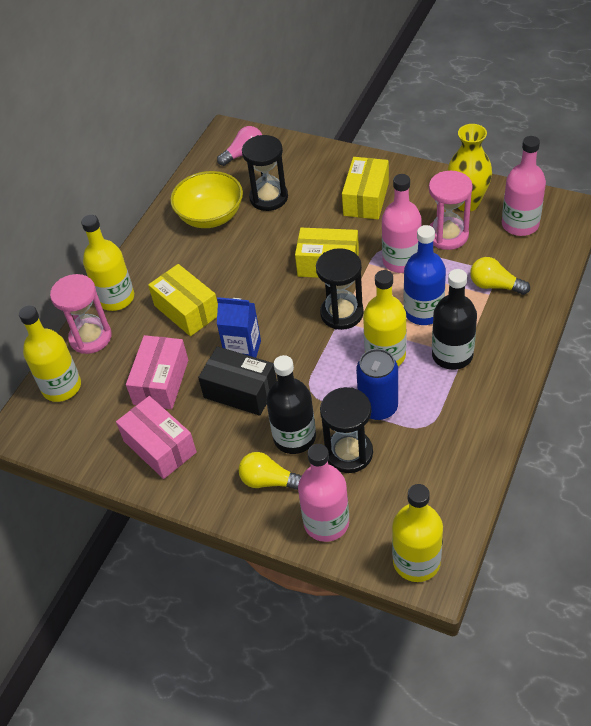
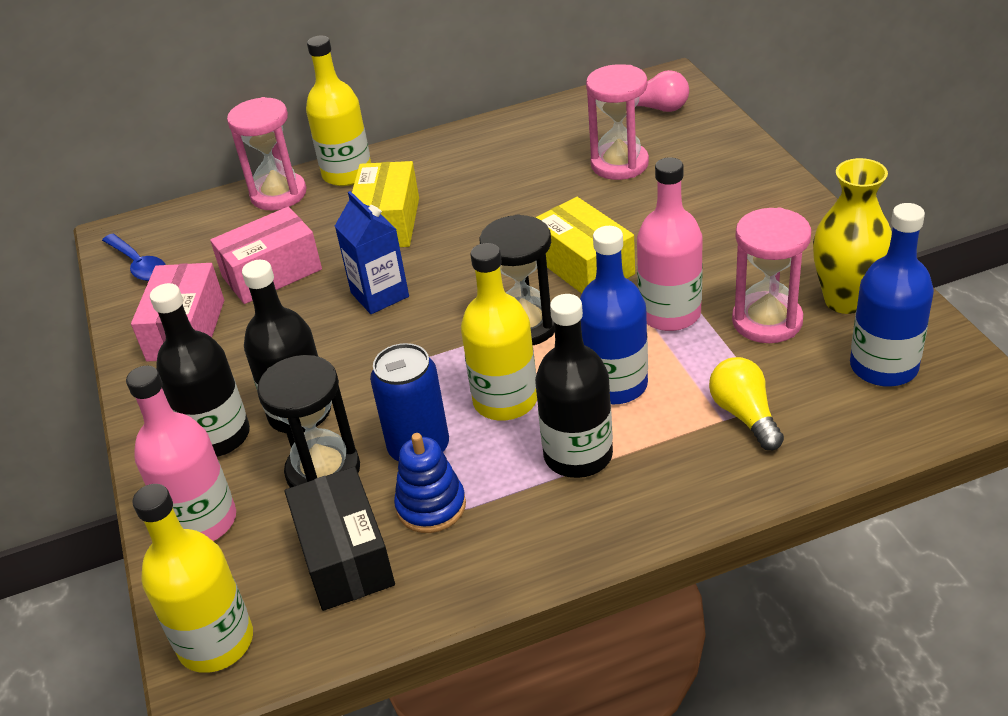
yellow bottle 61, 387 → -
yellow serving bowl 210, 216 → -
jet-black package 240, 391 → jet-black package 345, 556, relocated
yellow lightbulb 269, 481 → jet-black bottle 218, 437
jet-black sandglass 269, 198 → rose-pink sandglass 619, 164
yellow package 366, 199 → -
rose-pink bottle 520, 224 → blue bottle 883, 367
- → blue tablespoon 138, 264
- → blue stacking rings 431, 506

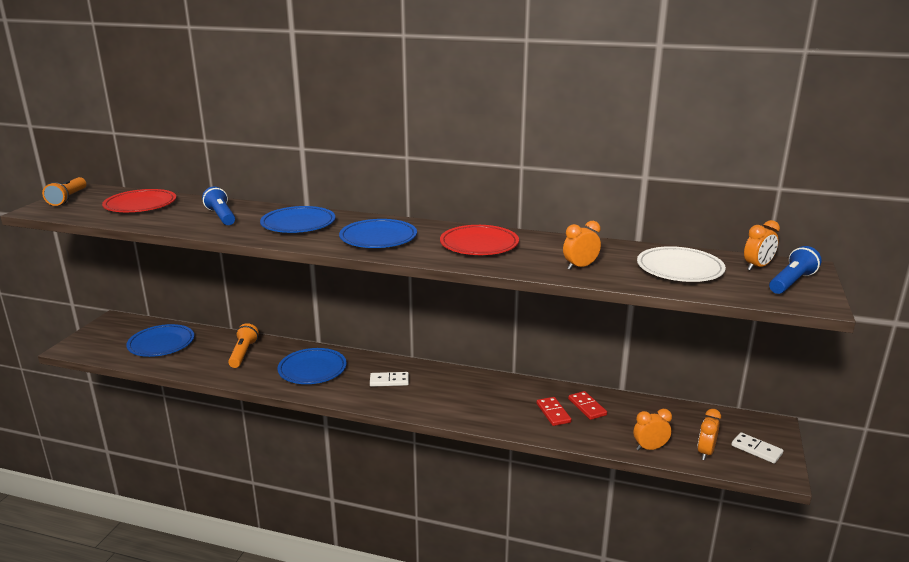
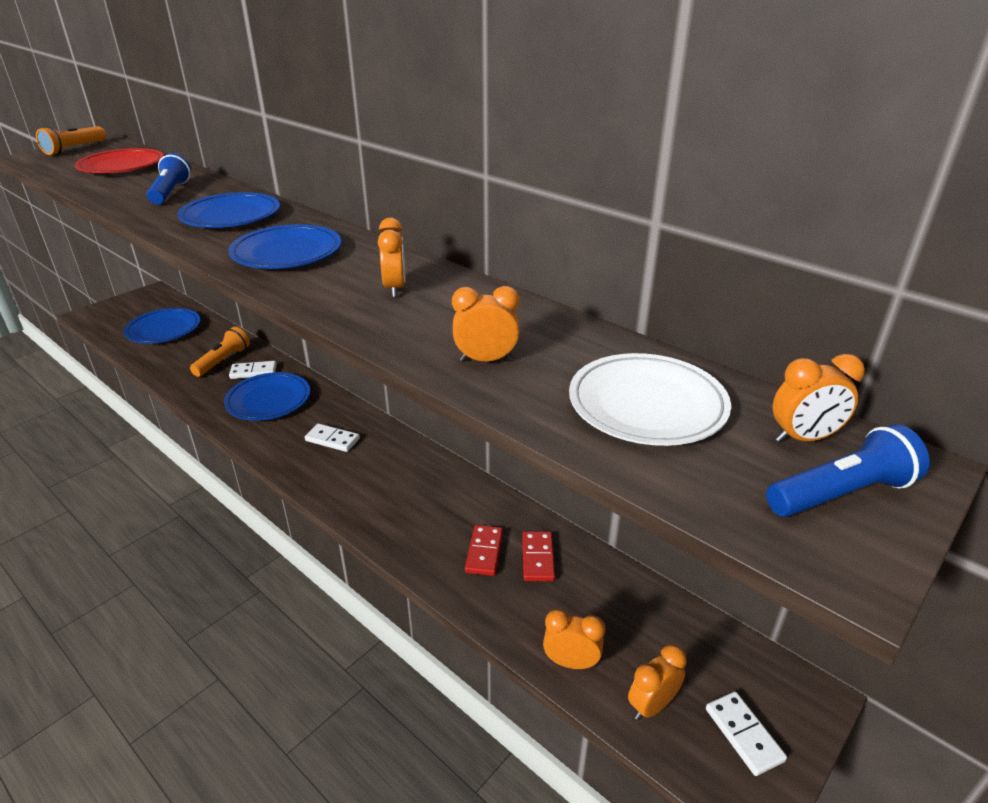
crimson flat dish 479, 244 → bright orange bedside clock 395, 288
- → white domino piece 253, 372

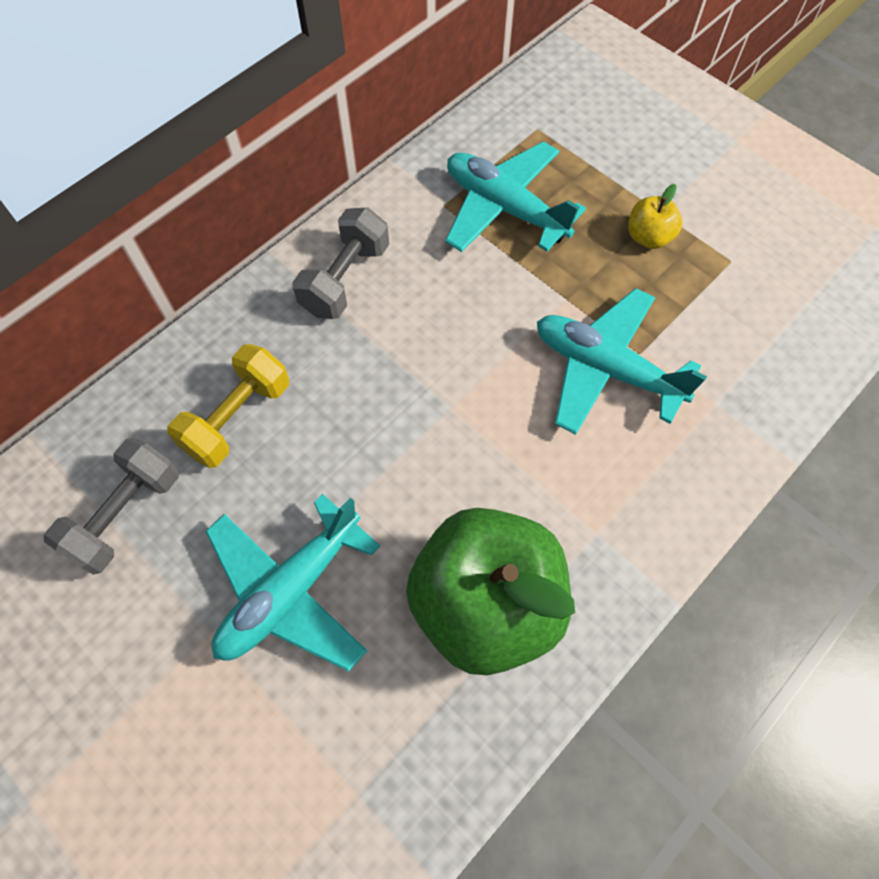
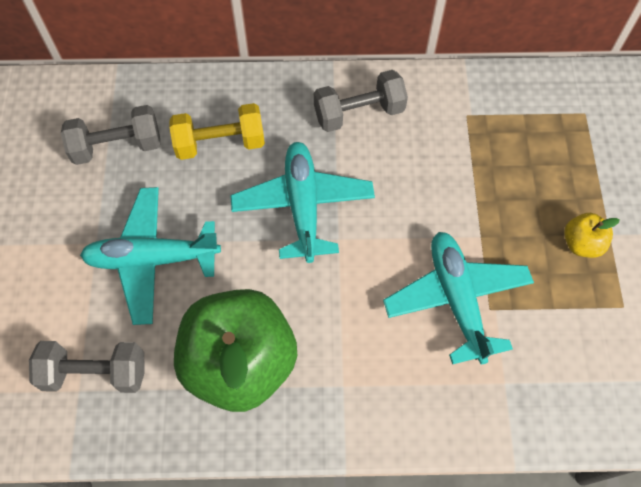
turquoise aeroplane 504, 208 → turquoise aeroplane 303, 205, relocated
- → grey dumbbell 95, 373

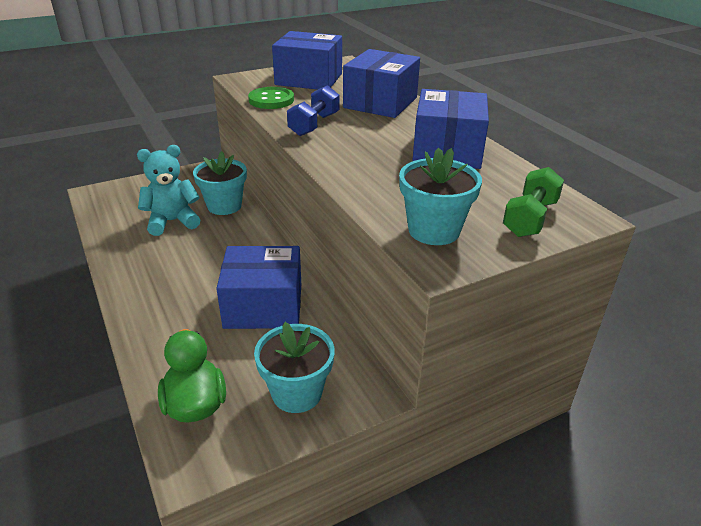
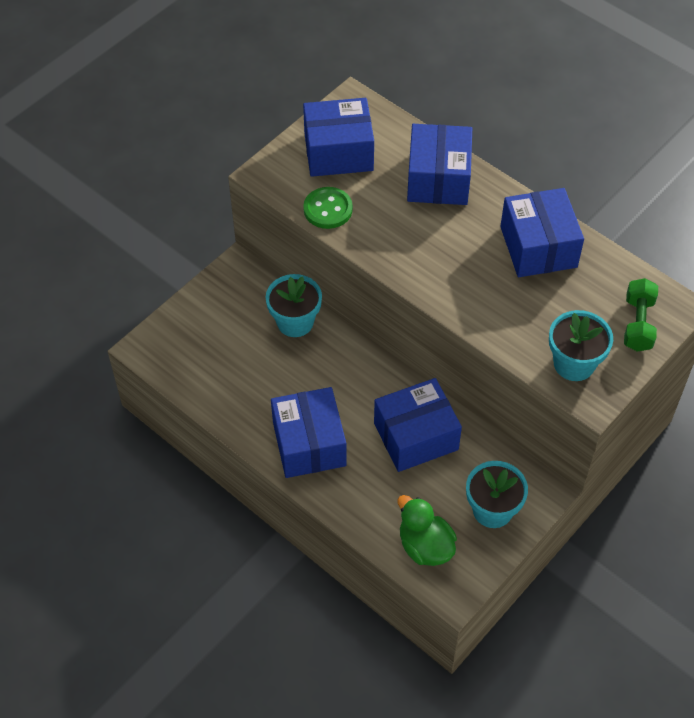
turquoise stuffed bear 172, 221 → -
blue dumbbell 314, 124 → -
- → blue package 309, 444

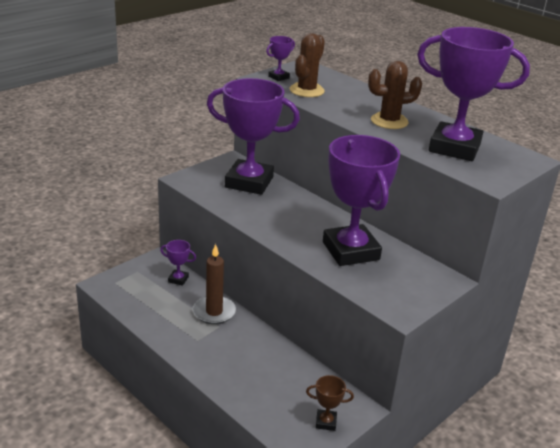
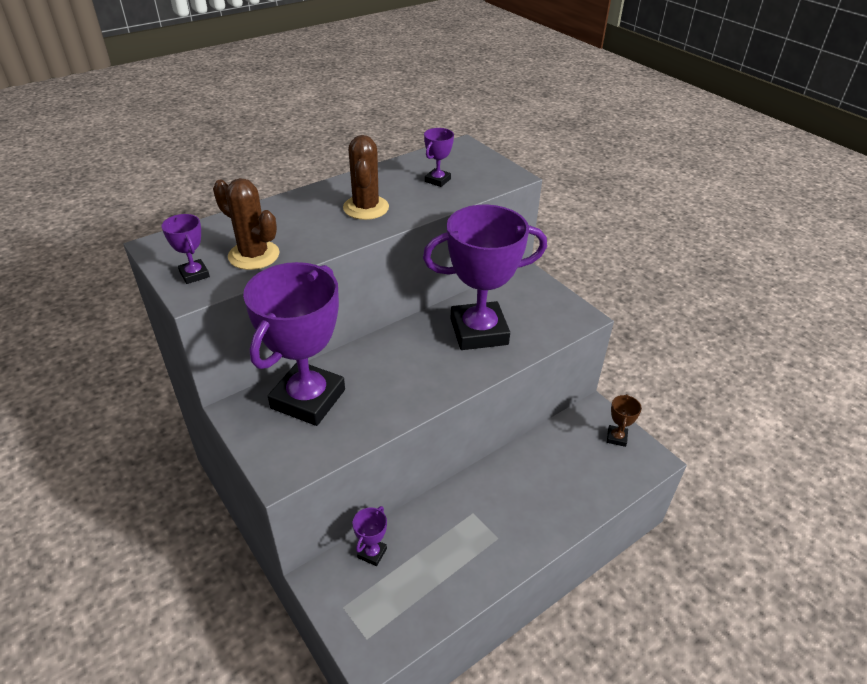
russet pillar candle 214, 312 → -
royal purple prize cup 454, 147 → royal purple prize cup 437, 180, x0.40

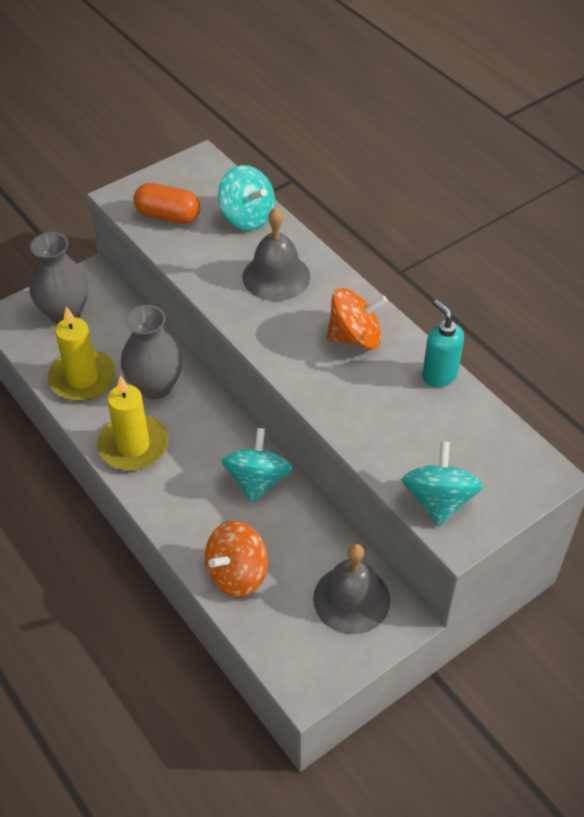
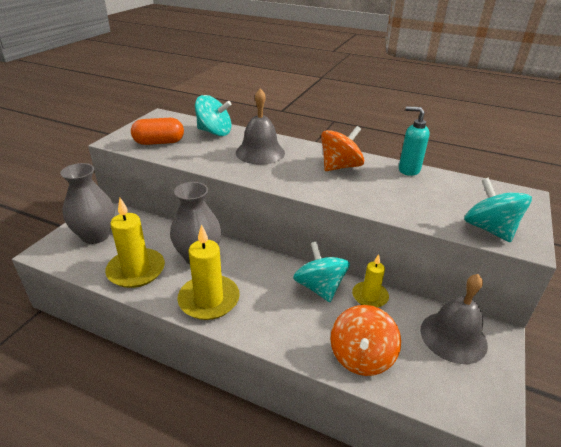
- → yellow pillar candle 370, 296

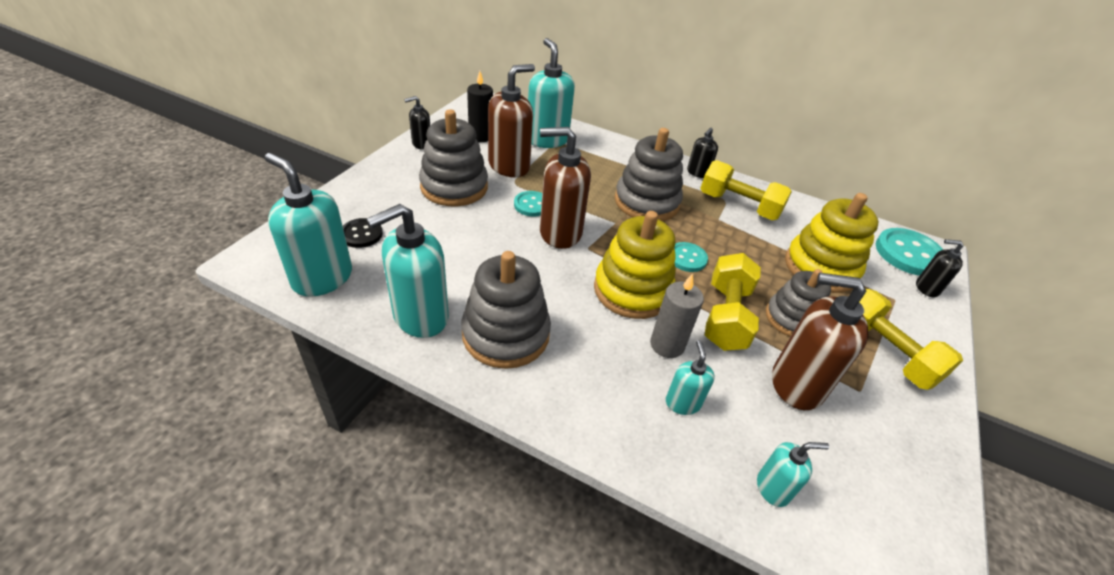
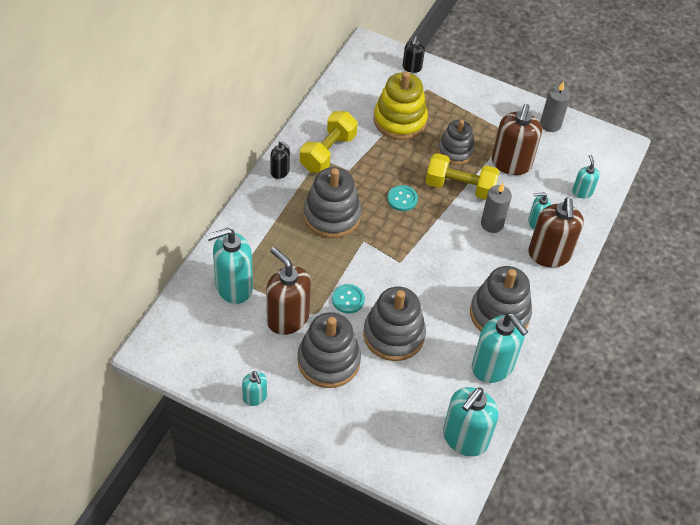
jet-black button 361, 234 → -
jet-black soap dispenser 421, 144 → turquoise soap dispenser 255, 397
jet-black pillar candle 480, 136 → -
russet soap dispenser 560, 233 → russet soap dispenser 549, 255, relocated
yellow stacking rings 632, 290 → -
yellow dumbbell 884, 353 → -
turquoise button 908, 254 → -
- → grey stacking rings 393, 335
- → grey pillar candle 550, 124

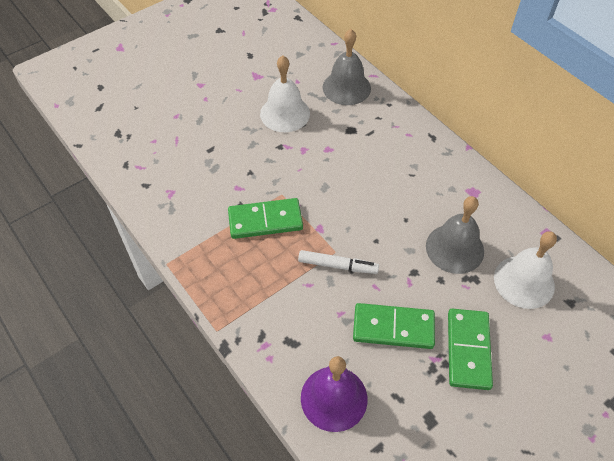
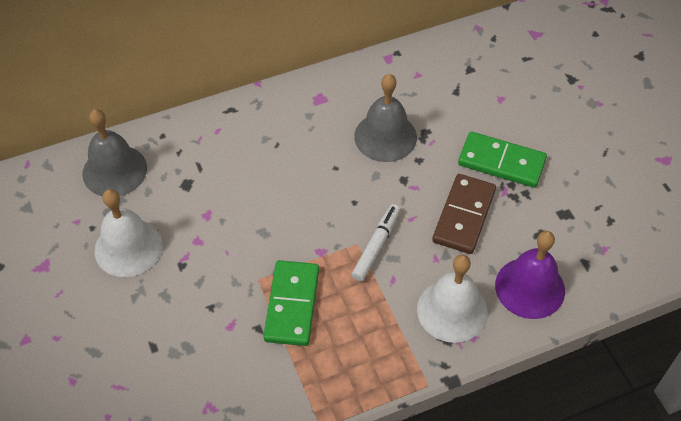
green domino piece 393, 327 → russet domino piece 463, 216
white school bell 524, 281 → white school bell 452, 310, relocated

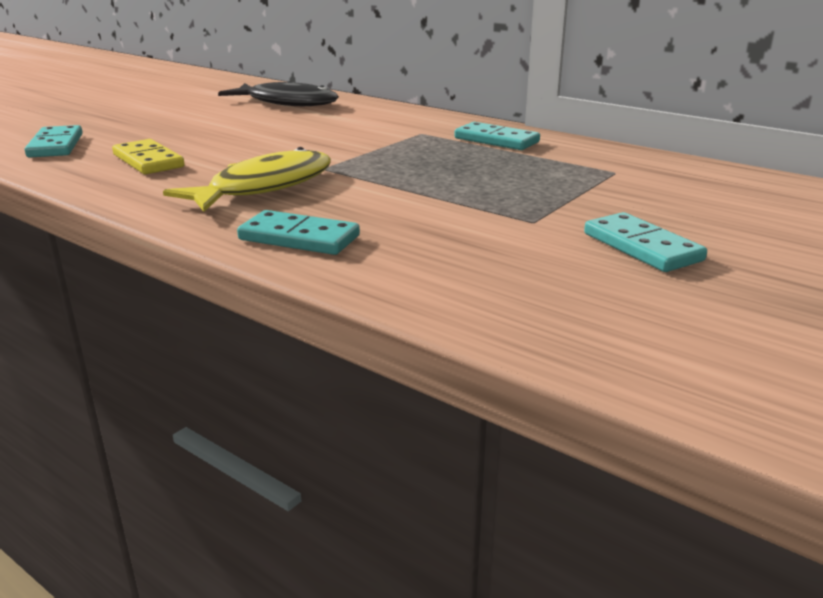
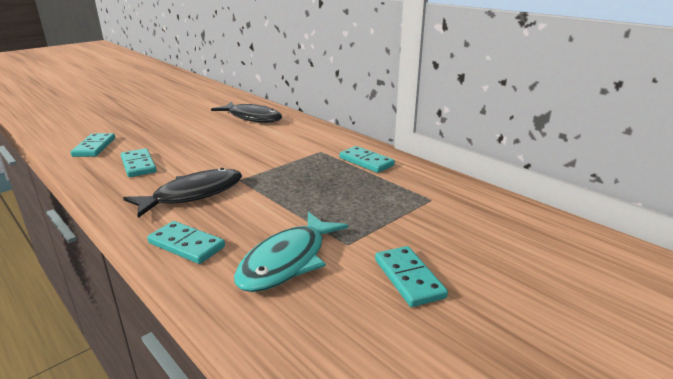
yellow domino piece 148, 161 → turquoise domino piece 138, 165
yellow fish figure 264, 187 → jet-black fish figure 193, 194
- → turquoise fish figure 287, 261

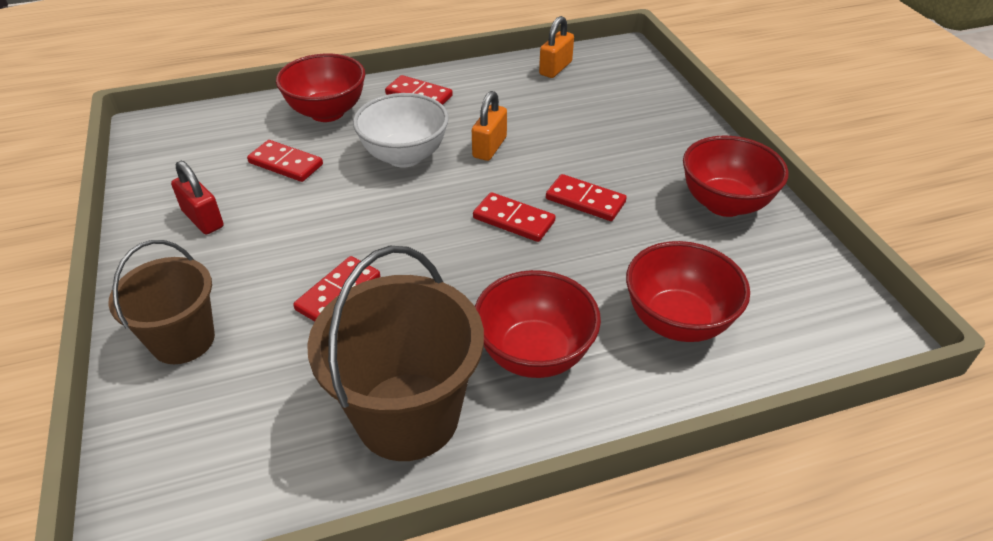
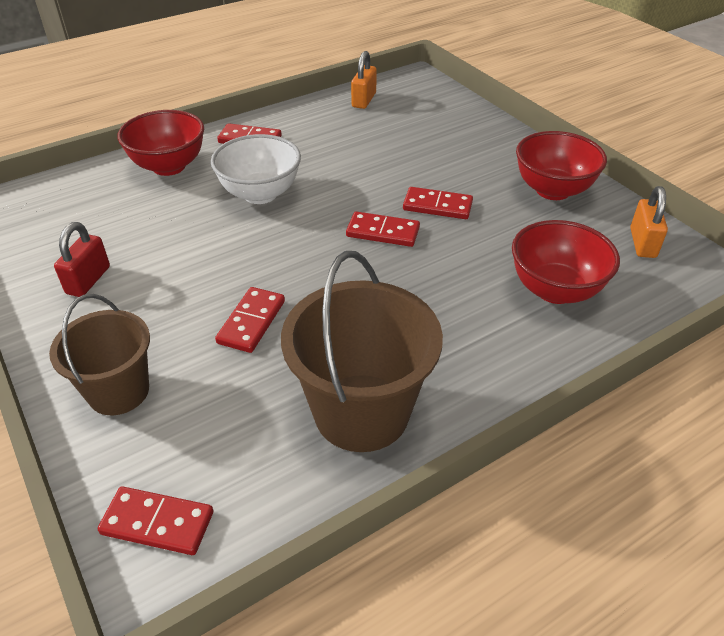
crimson small lock 203, 219 → crimson small lock 88, 280, 75 degrees clockwise
crimson domino piece 286, 164 → crimson domino piece 157, 523, relocated
bright orange small lock 489, 147 → bright orange small lock 642, 243, relocated
crimson serving bowl 534, 354 → -

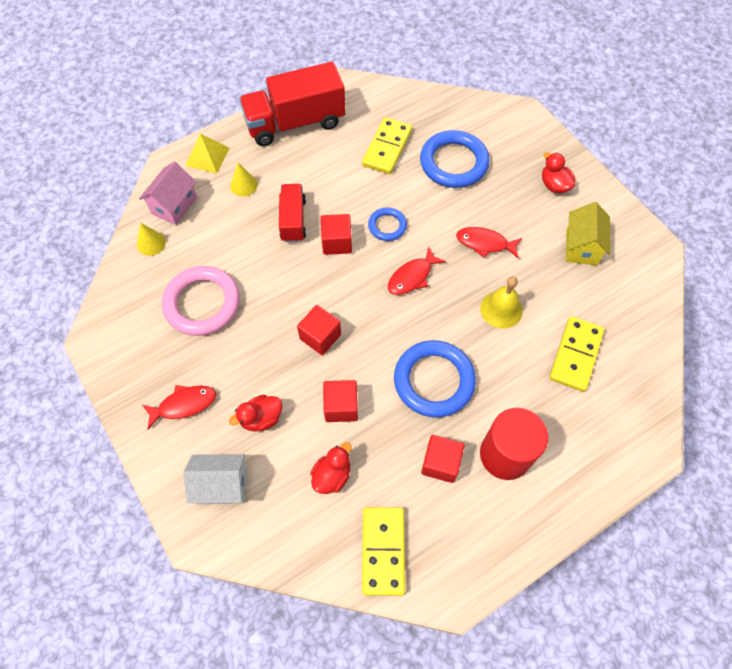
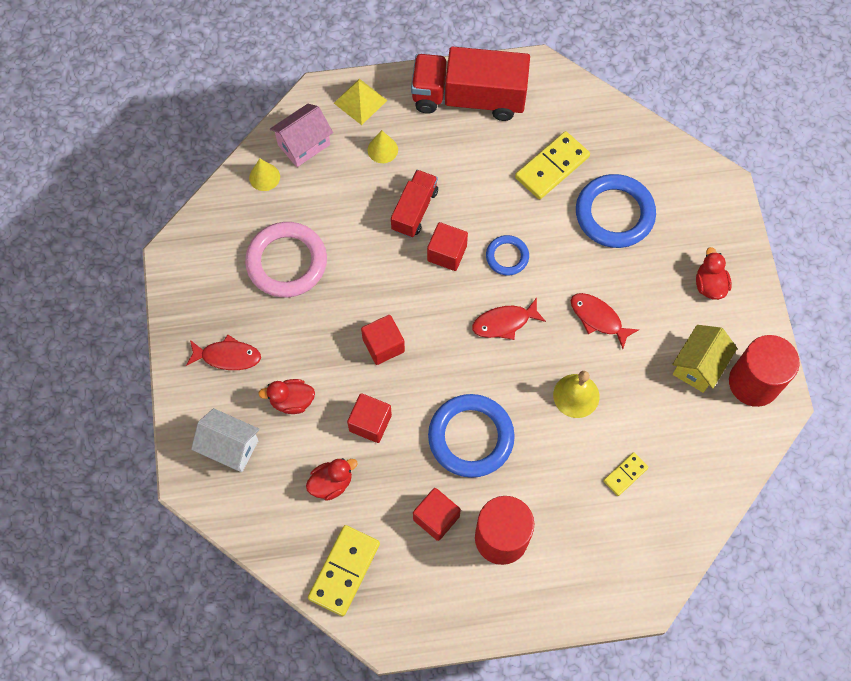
yellow domino piece 575, 355 → yellow domino piece 625, 474, x0.55
- → crimson solid cylinder 753, 382

